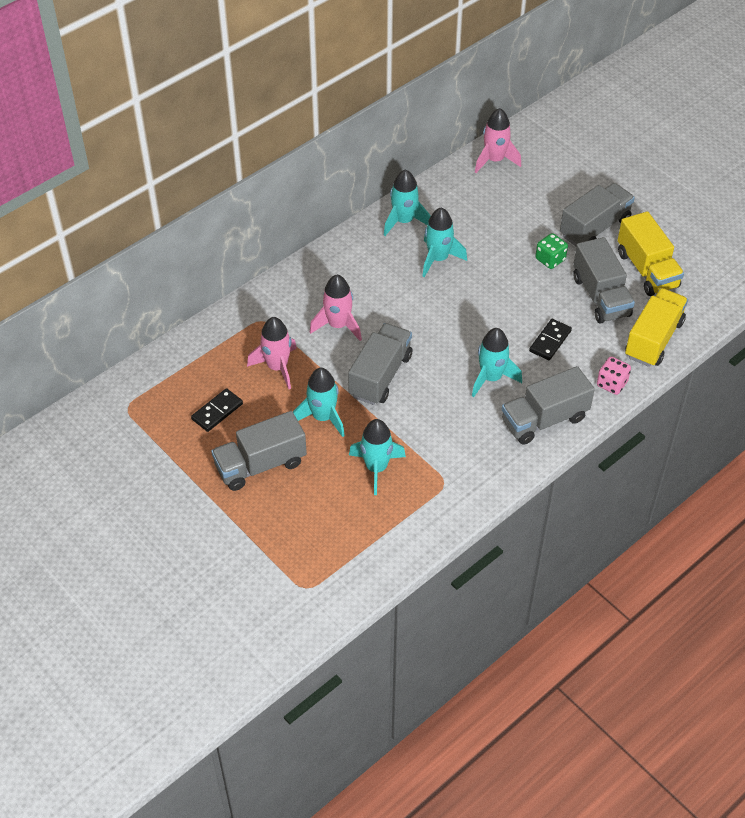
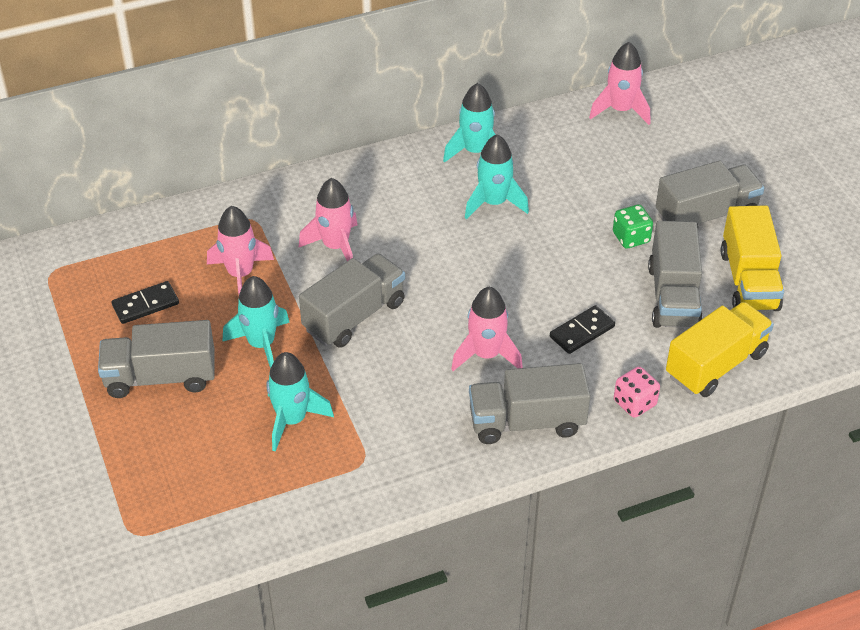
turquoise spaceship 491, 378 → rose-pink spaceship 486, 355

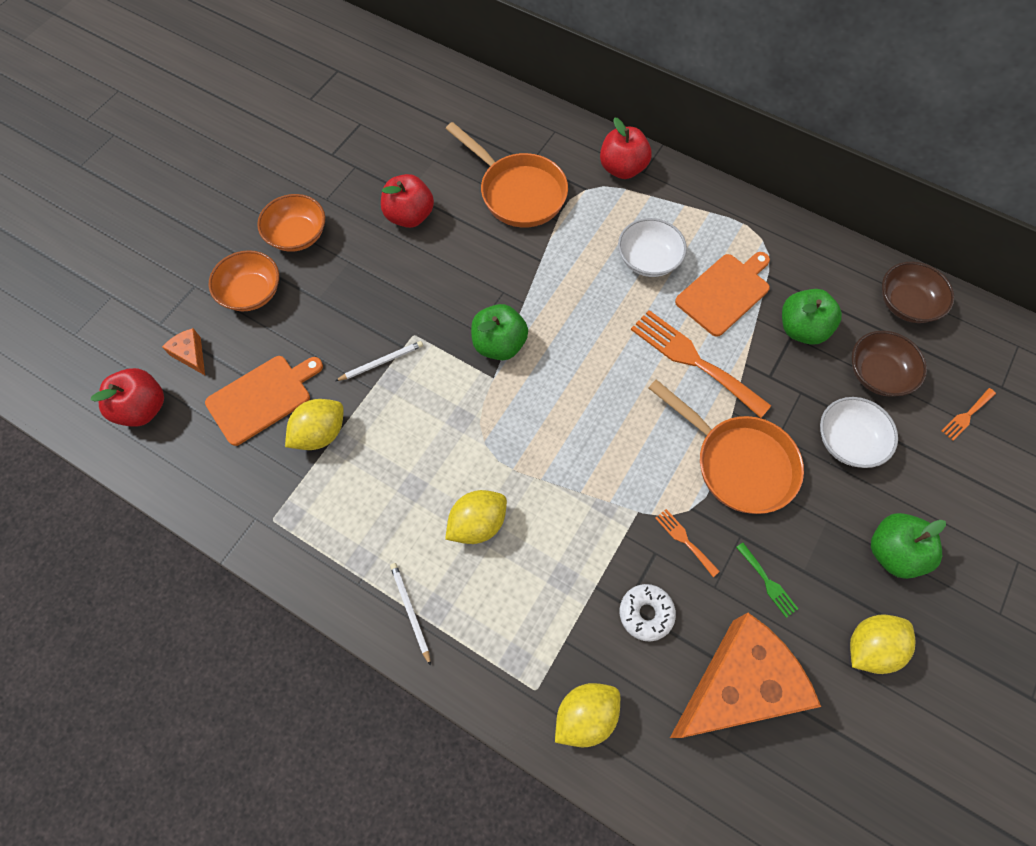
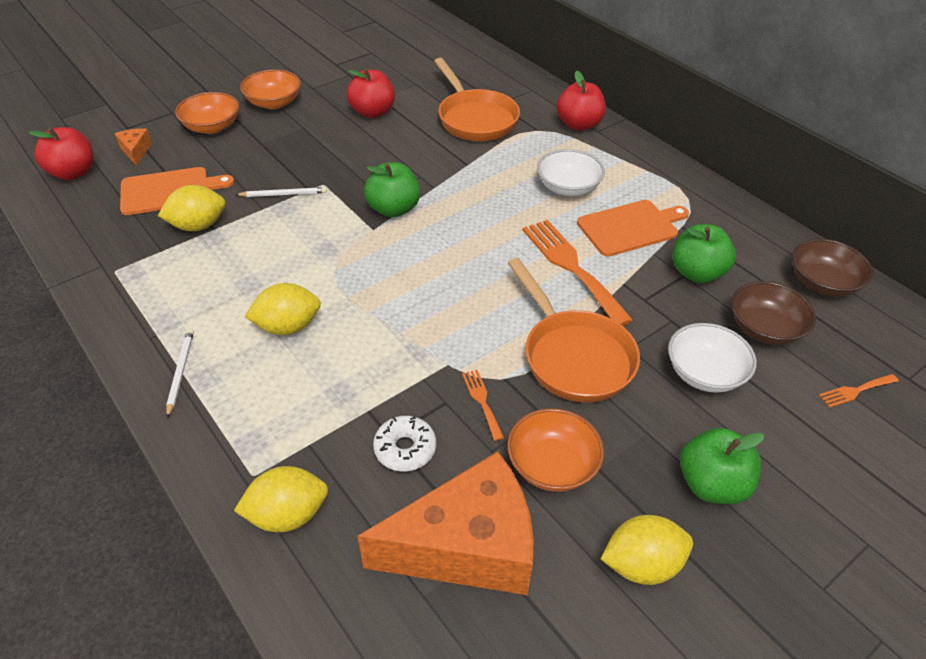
green dinner fork 768, 582 → bright orange serving bowl 552, 465

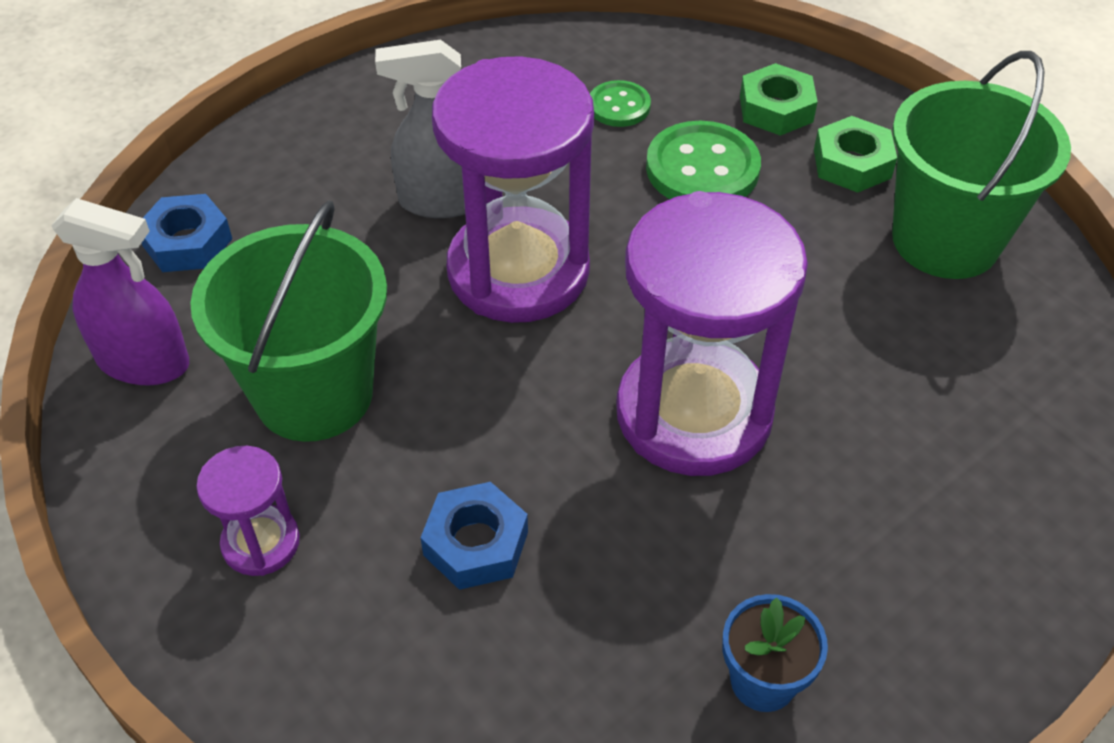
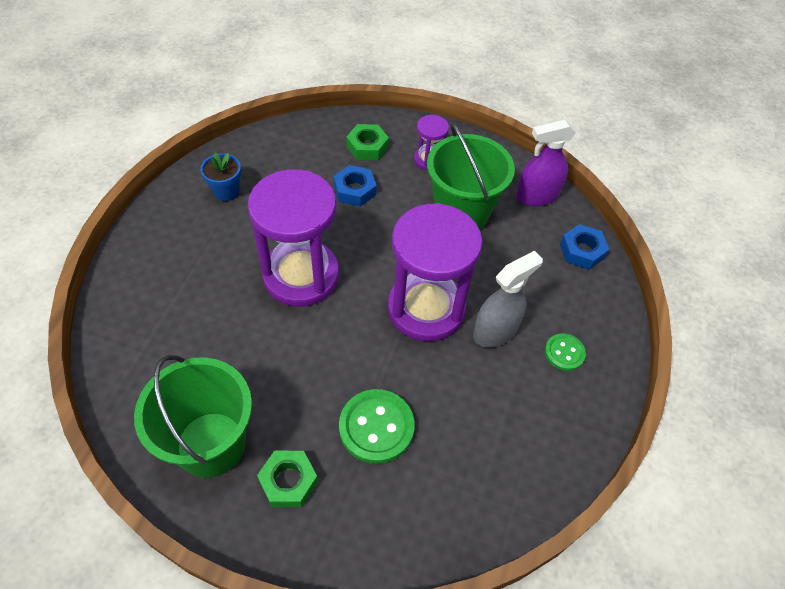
green button 619, 106 → green button 564, 353, relocated
green hexagon nut 776, 109 → green hexagon nut 367, 147, relocated

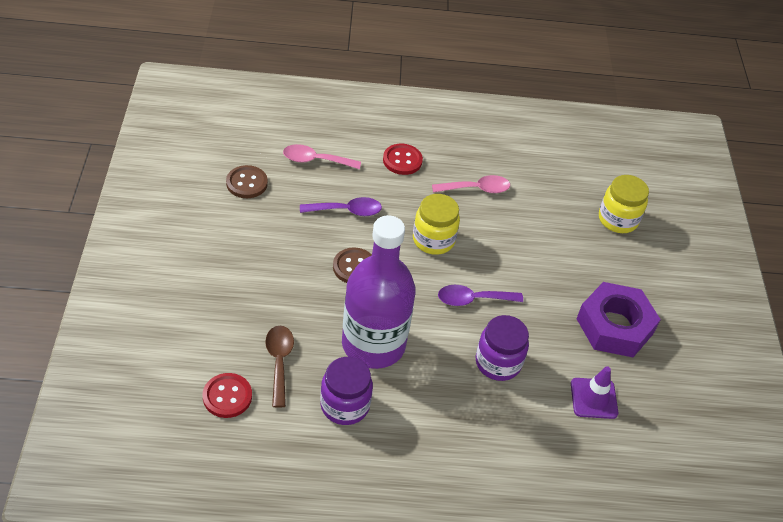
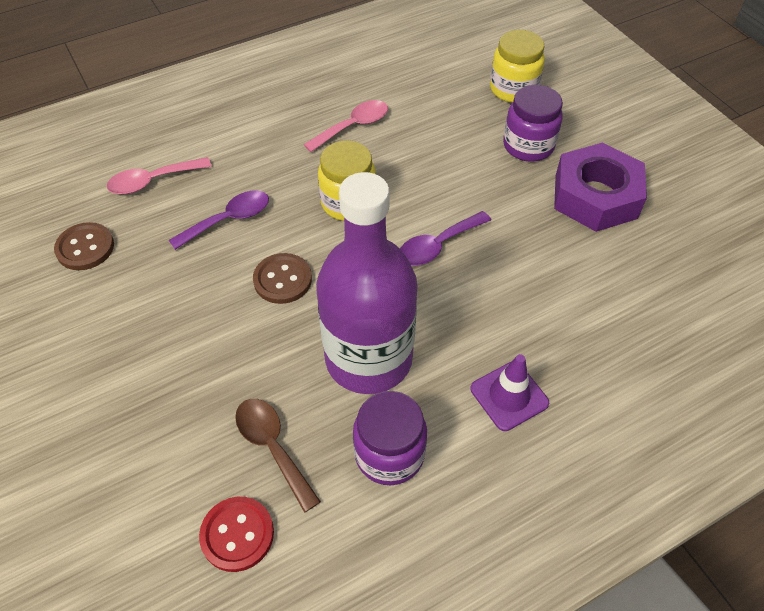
crimson button 402, 160 → -
royal purple preserve jar 498, 363 → royal purple preserve jar 528, 146, relocated
royal purple safety cone 593, 398 → royal purple safety cone 509, 396, relocated

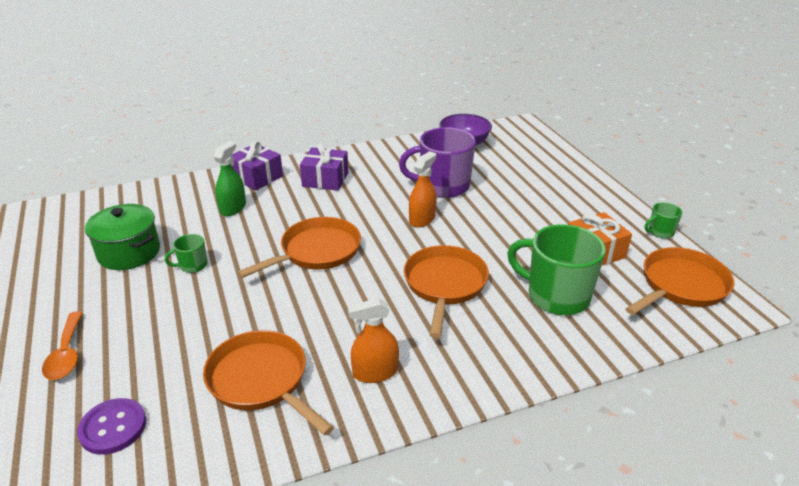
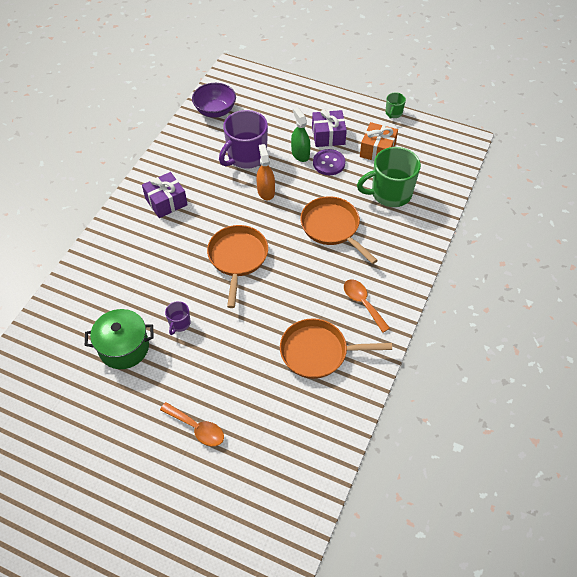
royal purple button 113, 427 → royal purple button 329, 163, relocated
green tea mug 192, 265 → royal purple tea mug 179, 324
green spray cleaner 233, 208 → green spray cleaner 300, 154, relocated
royal purple gift 257, 177 → royal purple gift 328, 136, relocated
bright orange spray cleaner 375, 372 → bright orange tablespoon 362, 303
bright orange skillet 680, 286 → -

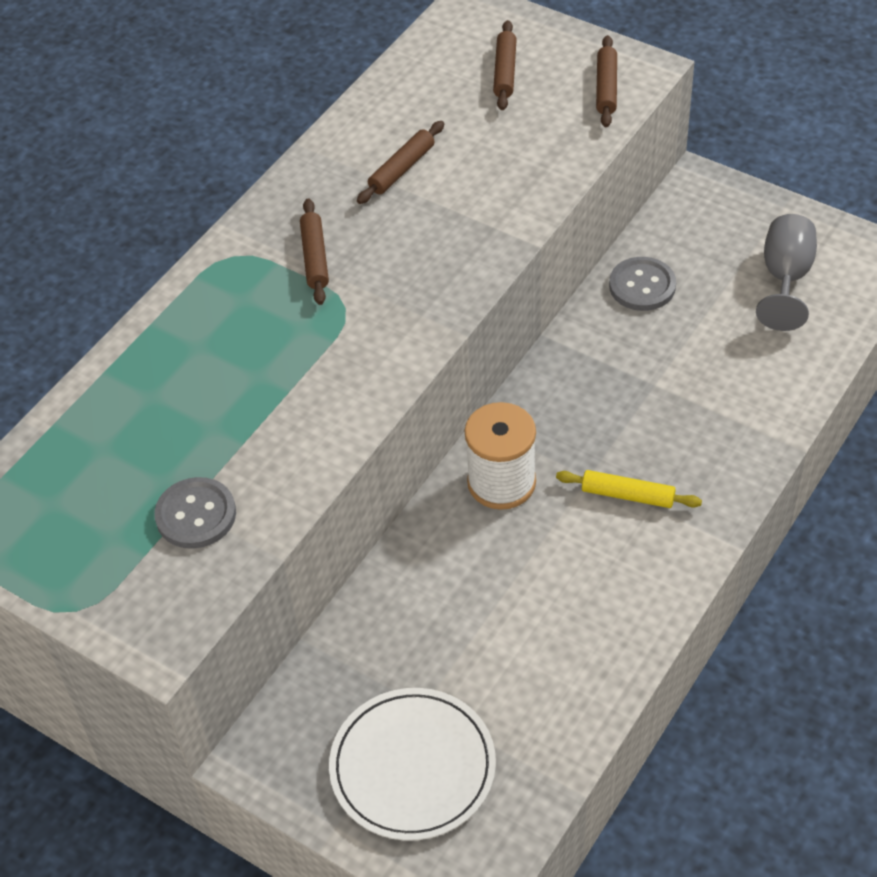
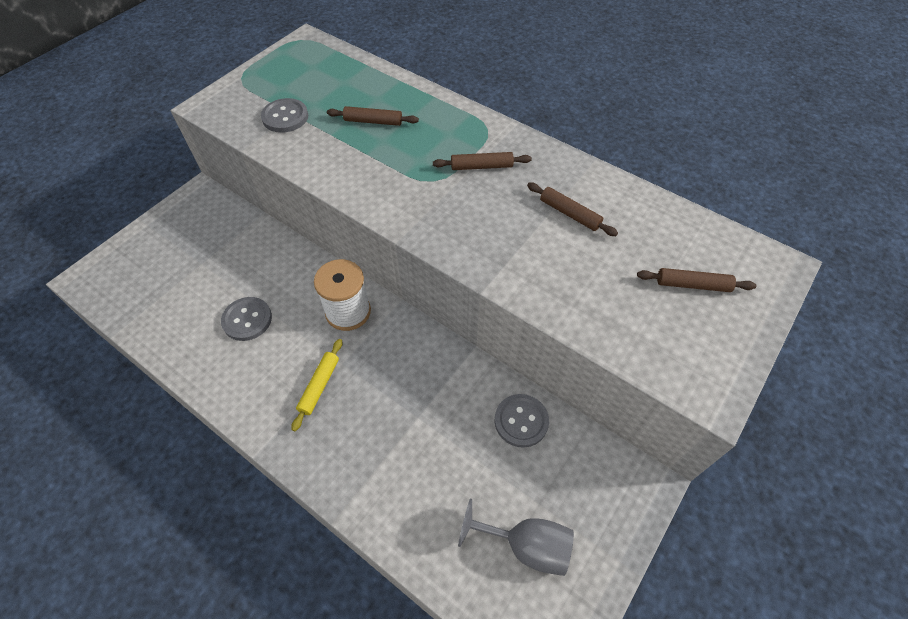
white flat dish 412, 767 → -
russet dough roller 606, 88 → russet dough roller 373, 121, relocated
- → grey button 247, 320

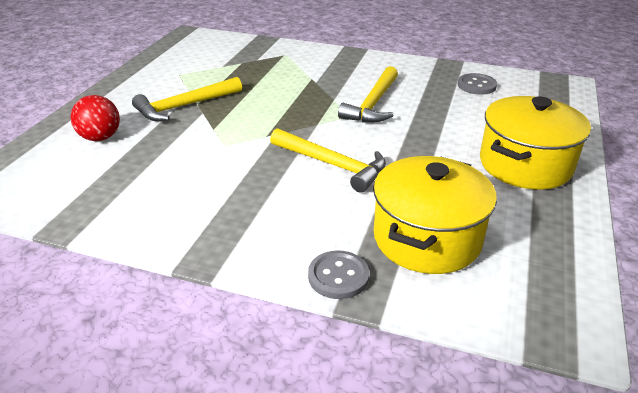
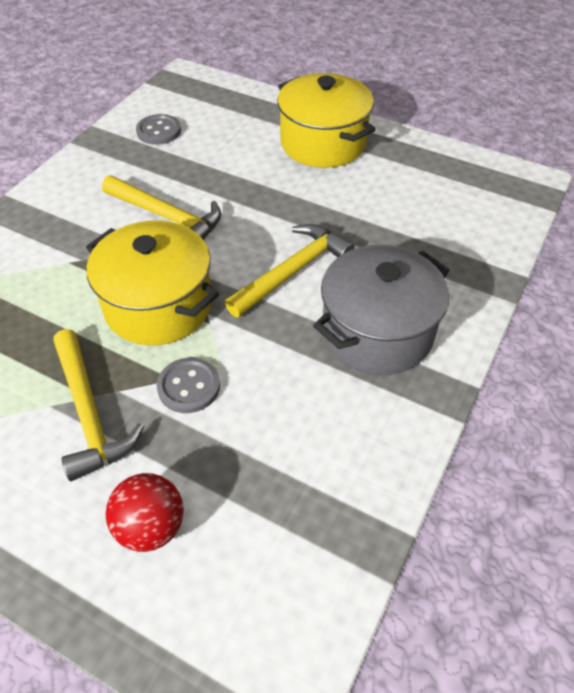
grey button 338, 276 → grey button 189, 386, relocated
yellow pot 427, 238 → yellow pot 158, 305, relocated
- → grey pot 377, 332

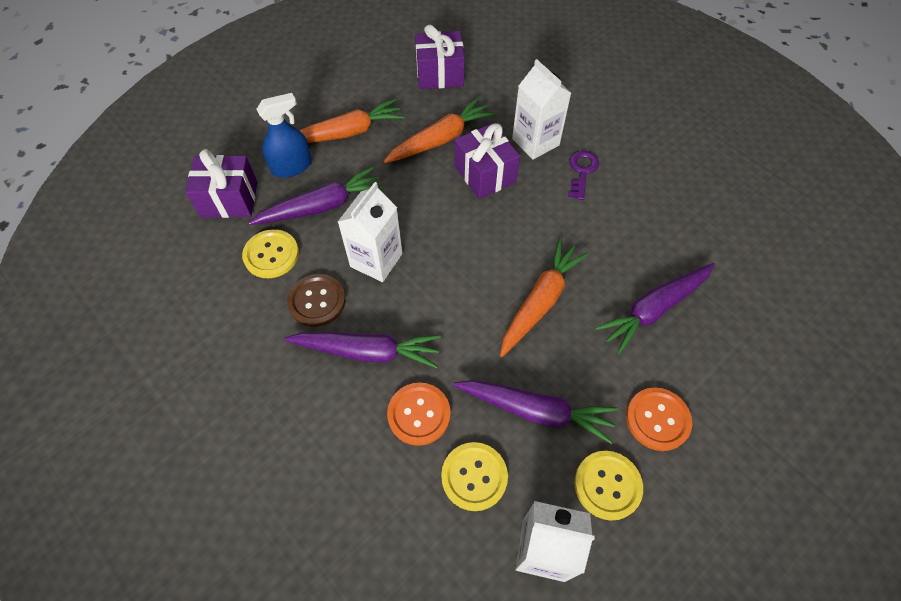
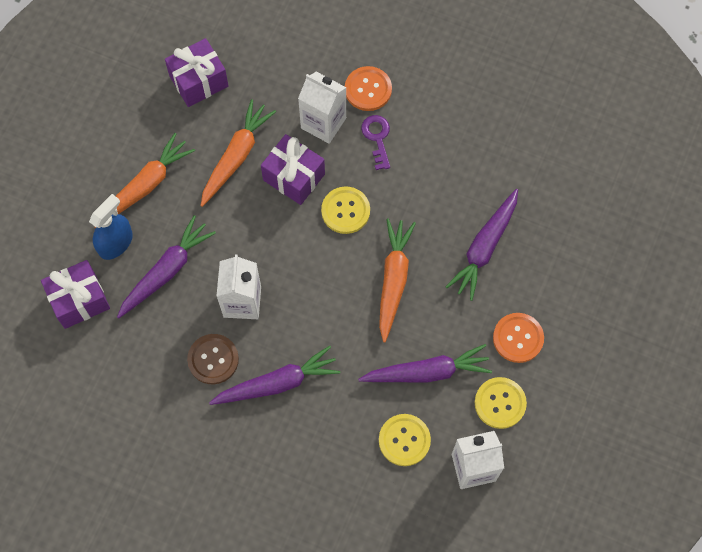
yellow button 271, 255 → yellow button 345, 211, relocated
bright orange button 419, 414 → bright orange button 368, 89, relocated

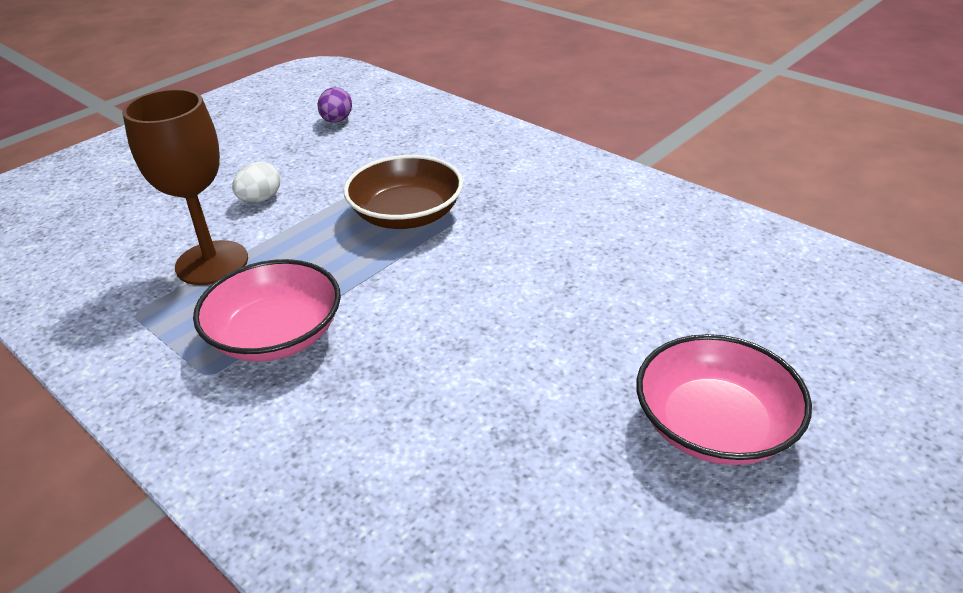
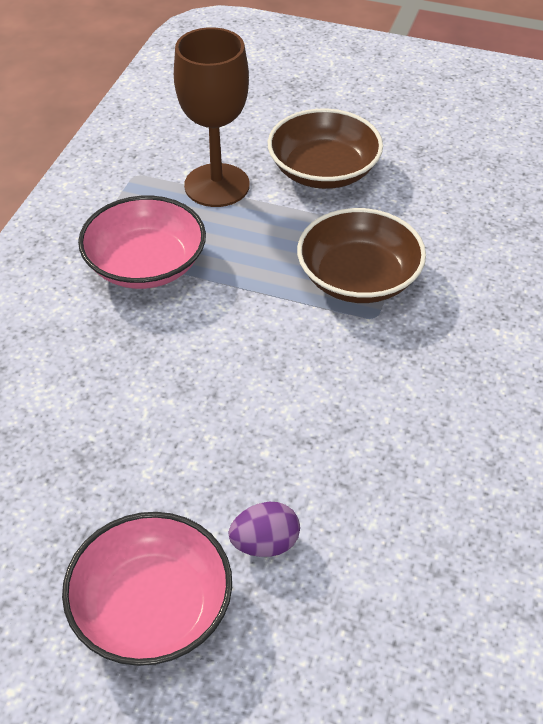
white egg 260, 199 → russet serving bowl 323, 170
royal purple egg 336, 121 → royal purple egg 265, 544, relocated

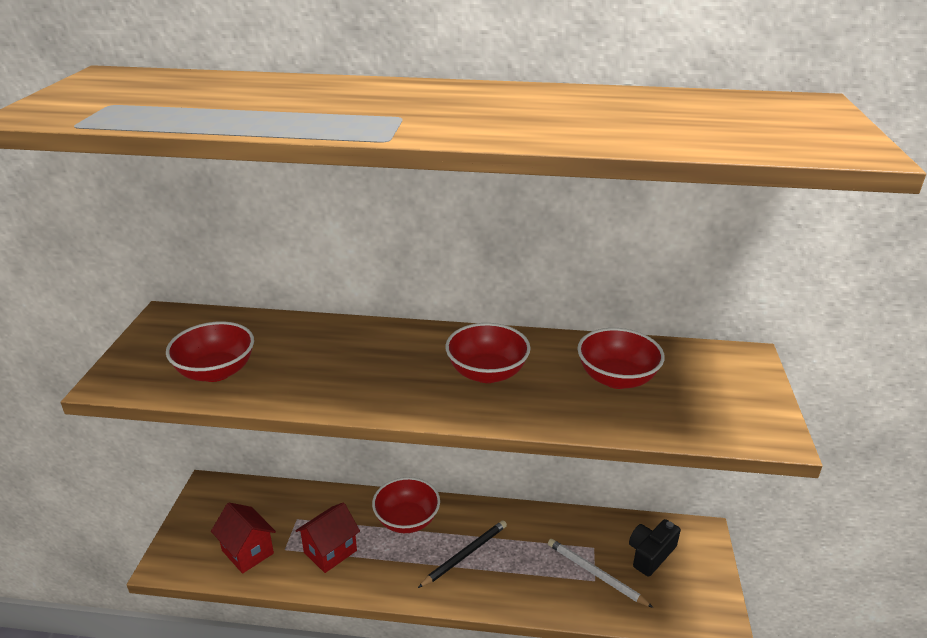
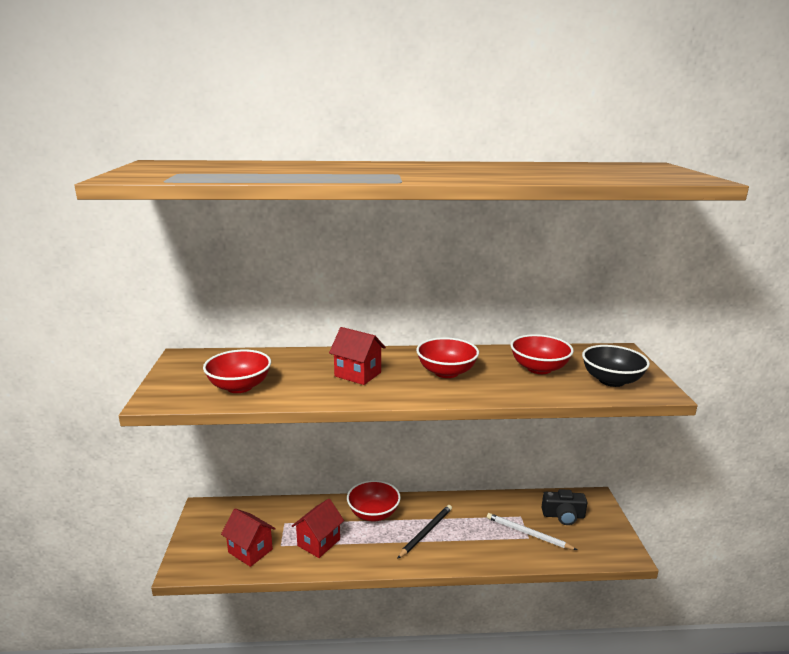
jet-black compact camera 650, 554 → jet-black compact camera 563, 516, 120 degrees counterclockwise
- → crimson house 358, 374
- → jet-black serving bowl 611, 380

